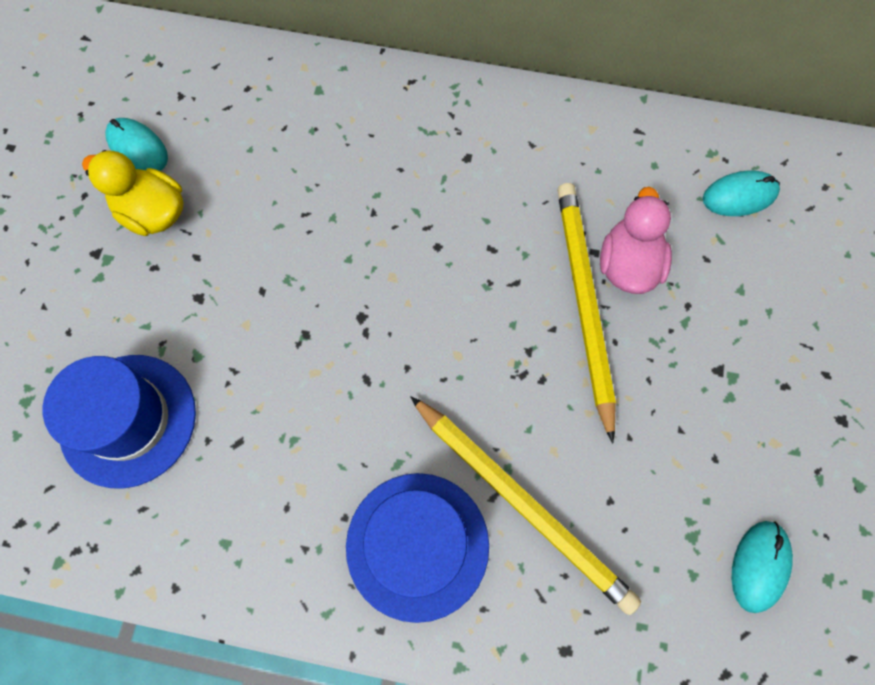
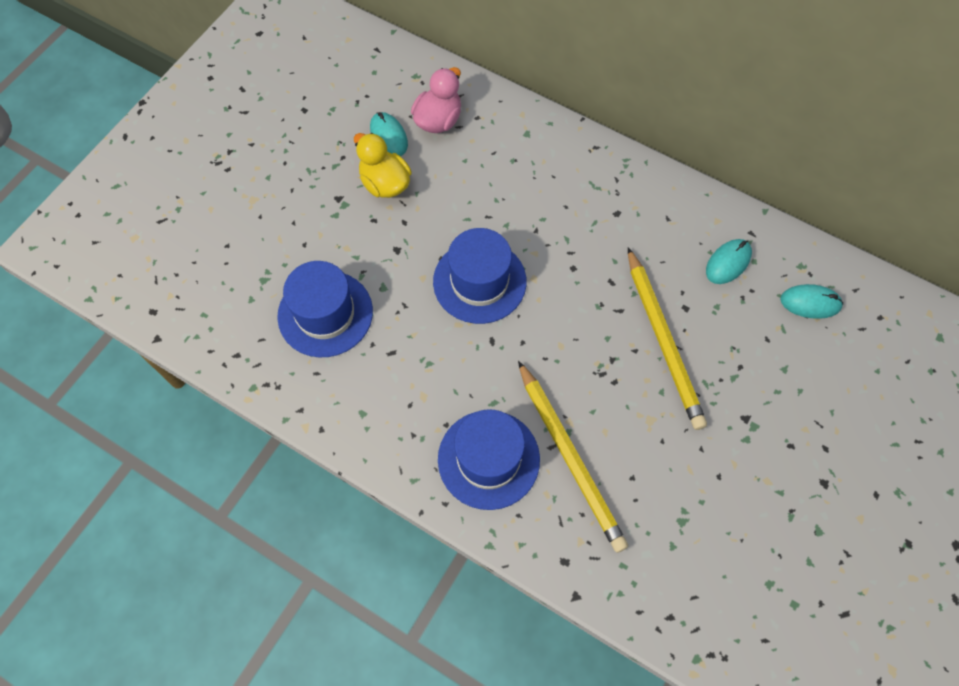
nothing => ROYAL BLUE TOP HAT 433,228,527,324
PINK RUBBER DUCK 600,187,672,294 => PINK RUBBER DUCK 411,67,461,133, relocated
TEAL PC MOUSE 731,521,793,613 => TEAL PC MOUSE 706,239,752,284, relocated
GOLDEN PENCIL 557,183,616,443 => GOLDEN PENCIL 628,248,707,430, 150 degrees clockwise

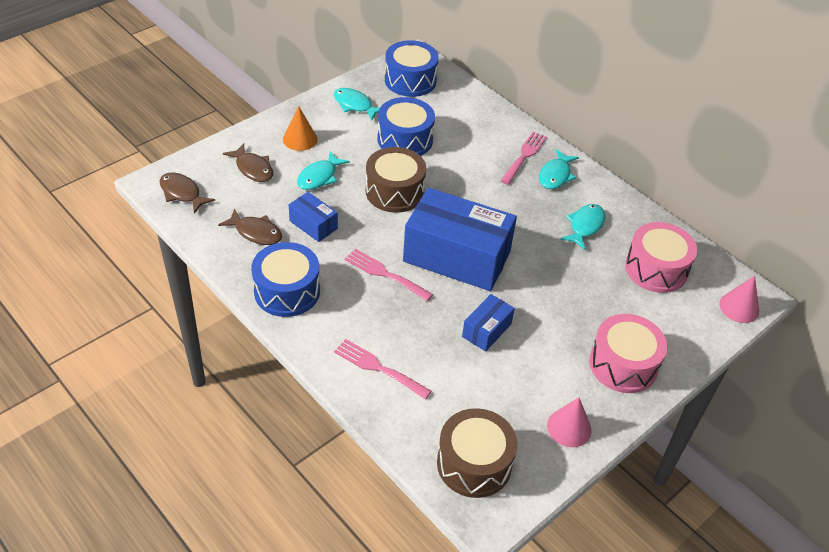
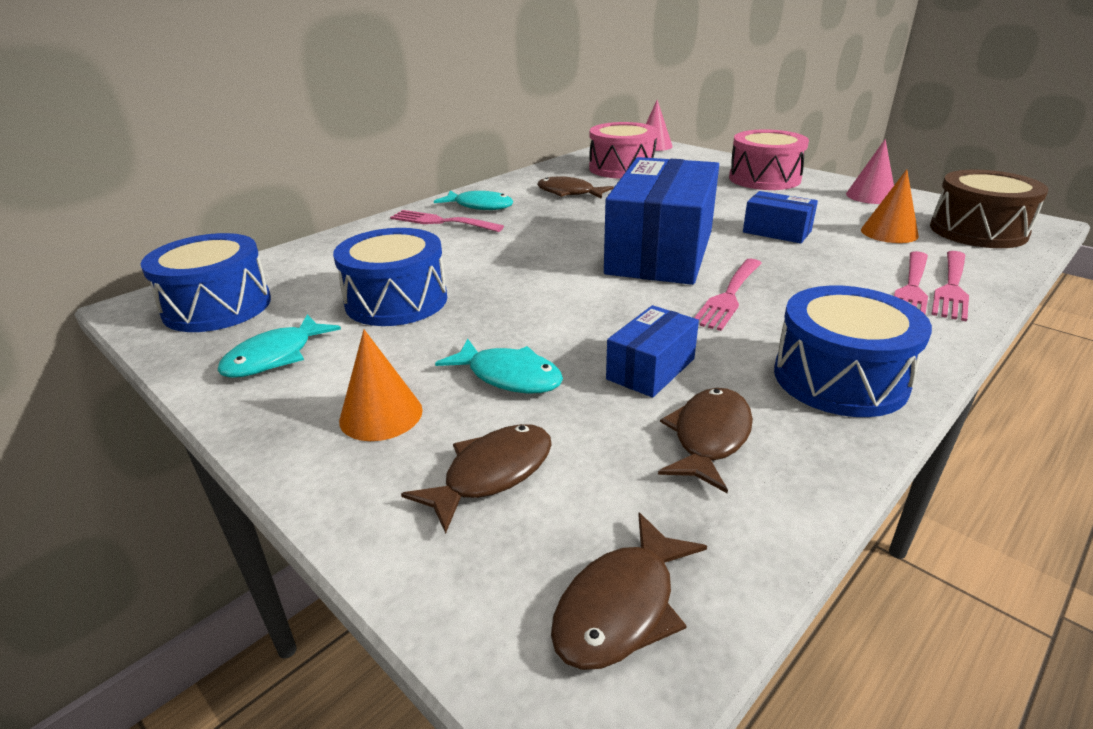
DARK BROWN SNARE DRUM 366,147,426,213 => nothing
nothing => ORANGE-COLOURED CONE 861,169,919,243
nothing => PINK FORK 931,251,969,322
TEAL TOY FISH 560,204,605,250 => DARK BROWN TOY FISH 537,176,614,199

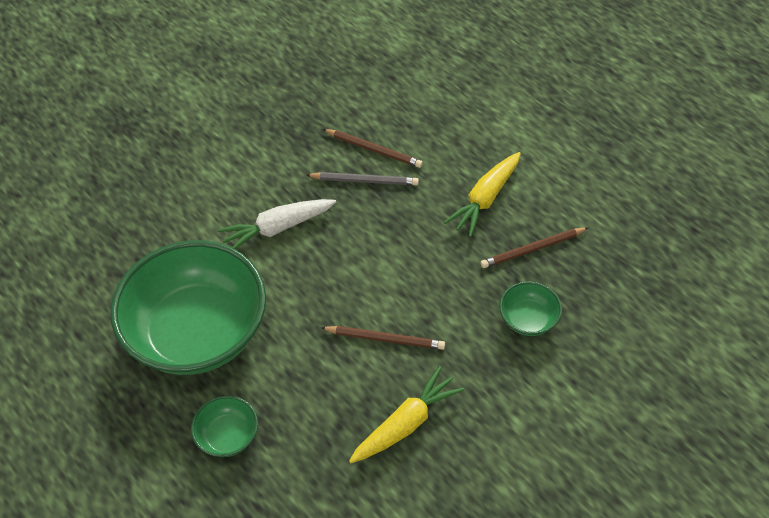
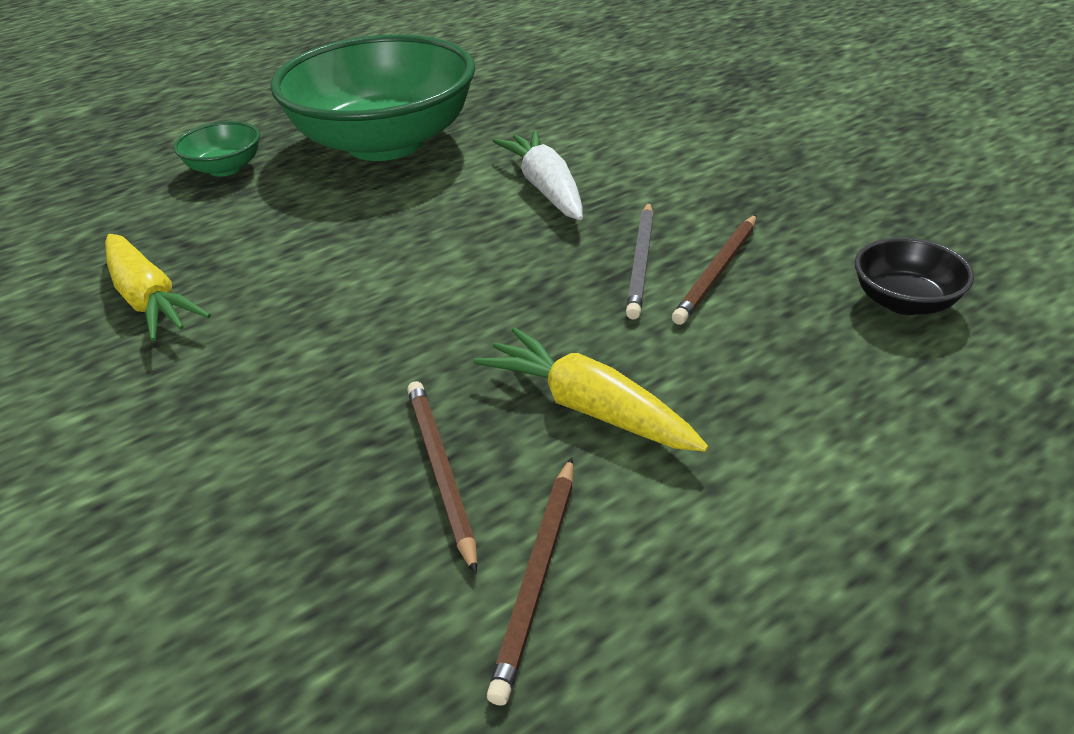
GREEN SERVING BOWL 499,281,562,336 => nothing
nothing => BLACK SERVING BOWL 855,237,974,315
DARK BROWN PENCIL 321,326,445,350 => DARK BROWN PENCIL 487,458,573,706, relocated

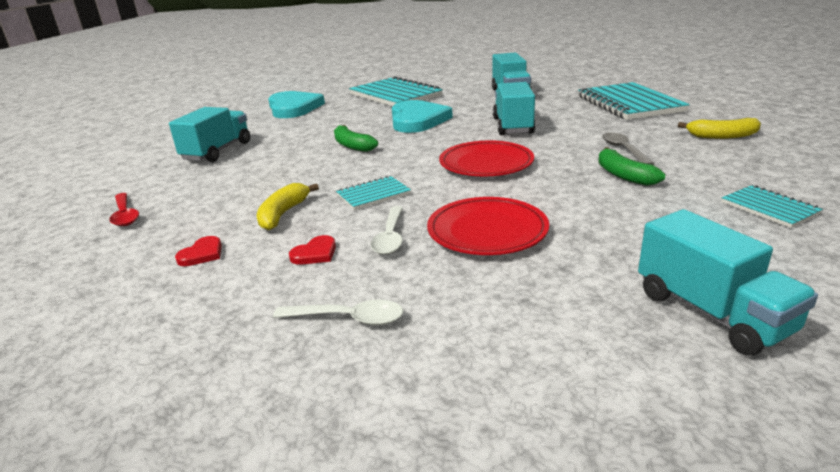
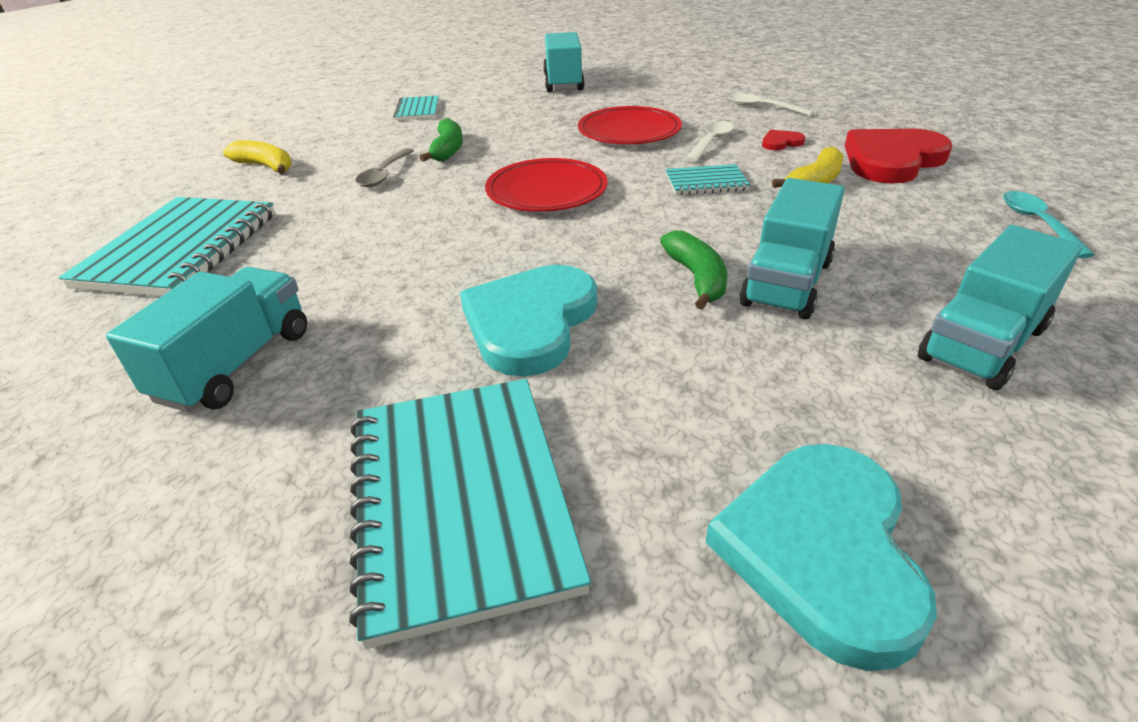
TEAL TRUCK 493,82,535,135 => TEAL TRUCK 740,178,845,319, relocated
RED SPOON 109,193,139,226 => TEAL SPOON 1003,191,1095,258
RED HEART 175,236,222,266 => RED HEART 845,129,953,184, x2.39

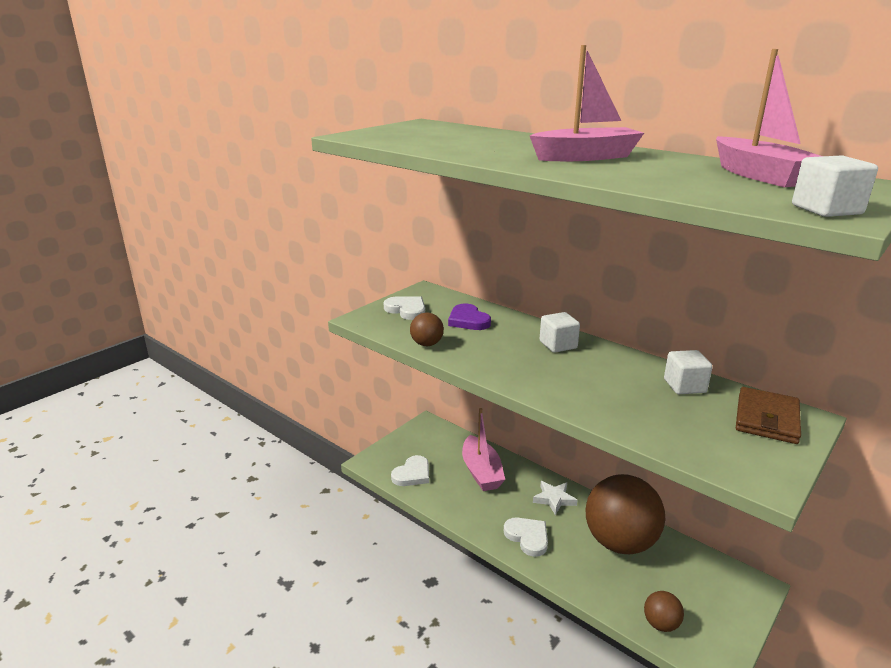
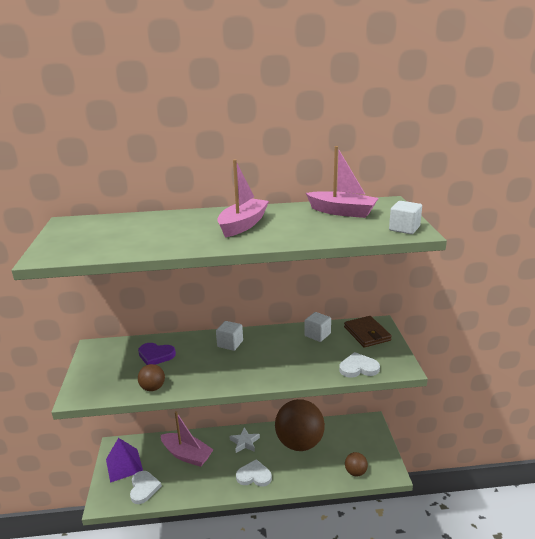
nothing => ROYAL PURPLE PYRAMID SHAPE 106,438,143,483
PURE WHITE HEART 384,296,425,320 => PURE WHITE HEART 339,352,380,378, relocated

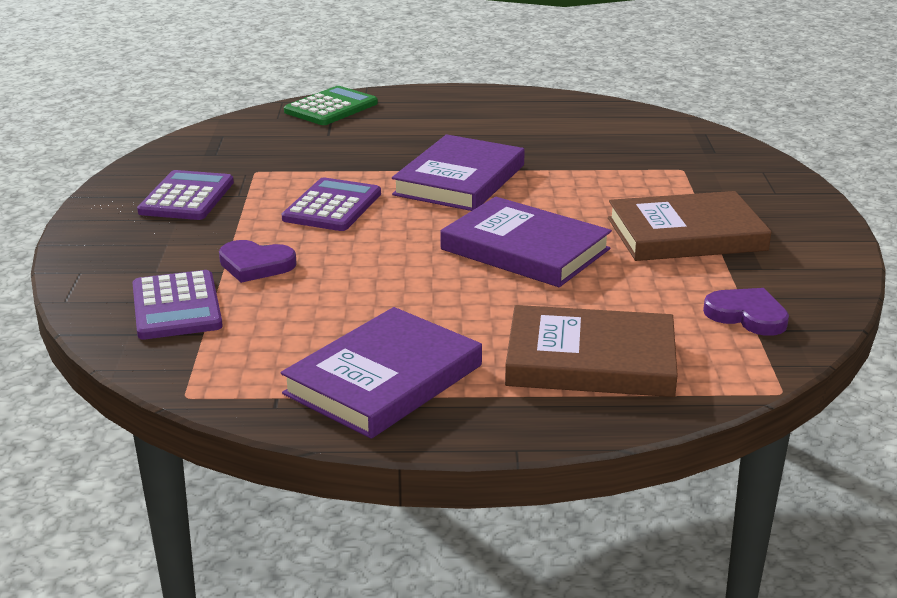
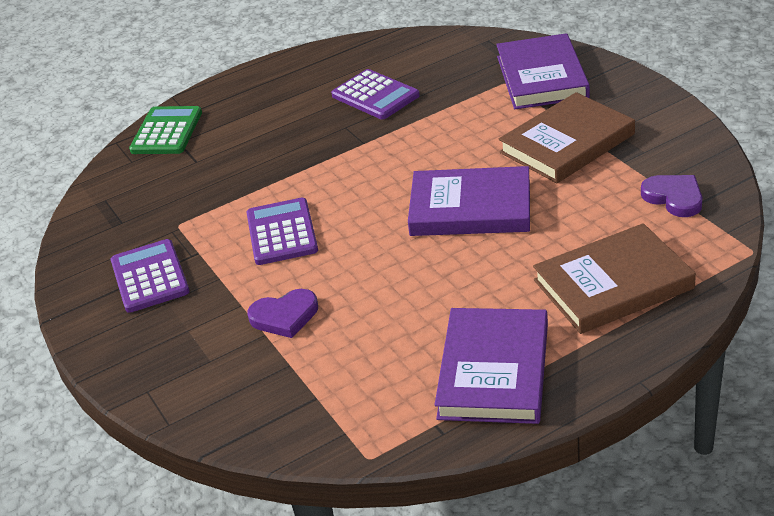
ROYAL PURPLE POCKET CALCULATOR 132,270,223,340 => ROYAL PURPLE POCKET CALCULATOR 331,69,420,119, relocated
ROYAL PURPLE HARDCOVER 392,134,525,211 => ROYAL PURPLE HARDCOVER 496,33,590,109, relocated
ROYAL PURPLE HEART 703,288,789,336 => ROYAL PURPLE HEART 641,175,703,217, 45 degrees clockwise

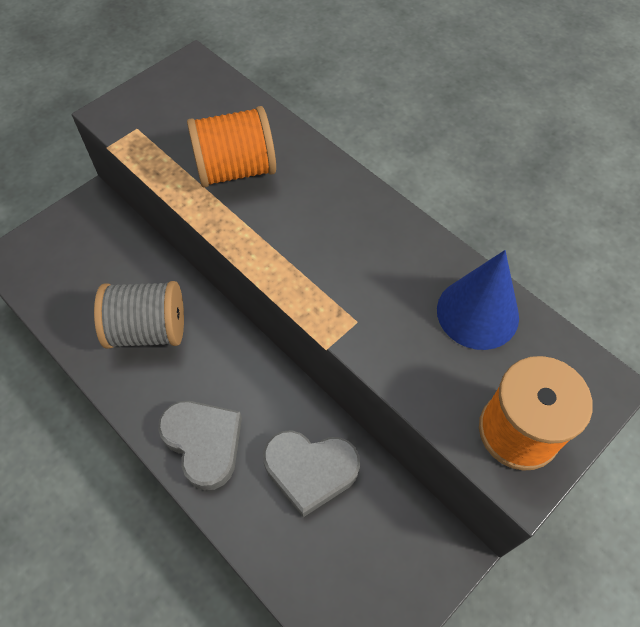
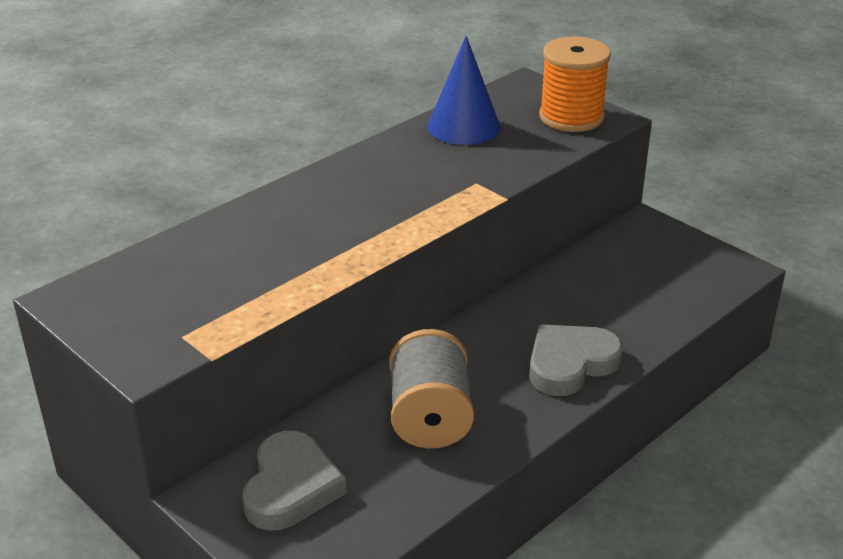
ORANGE-COLOURED REEL OF THREAD 187,106,276,188 => nothing
ASH-GREY HEART 263,430,360,517 => ASH-GREY HEART 242,431,346,531, relocated

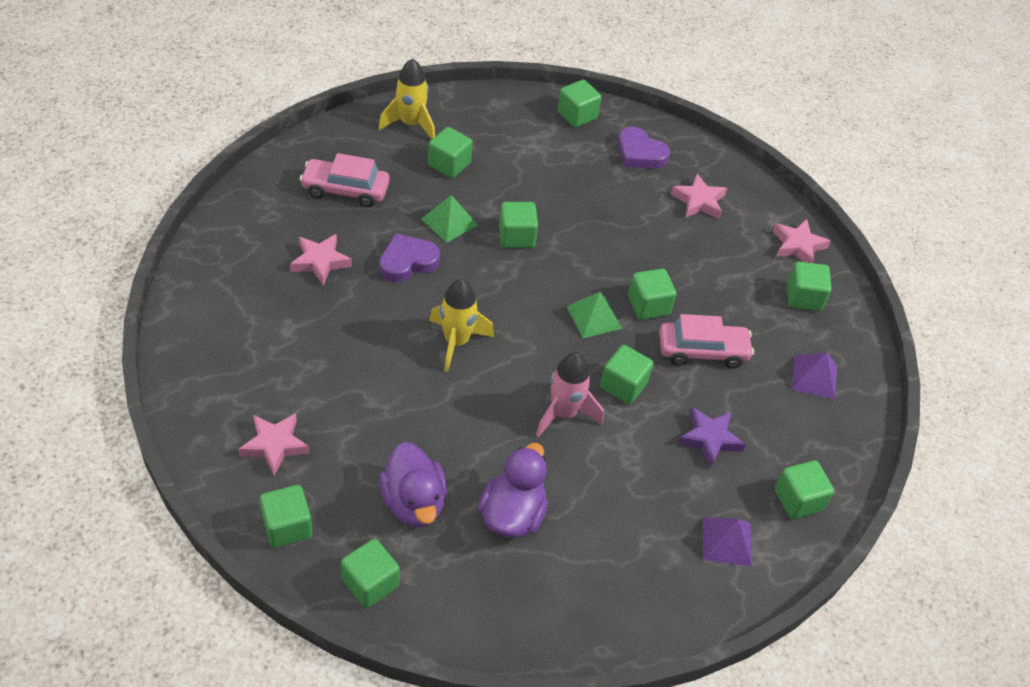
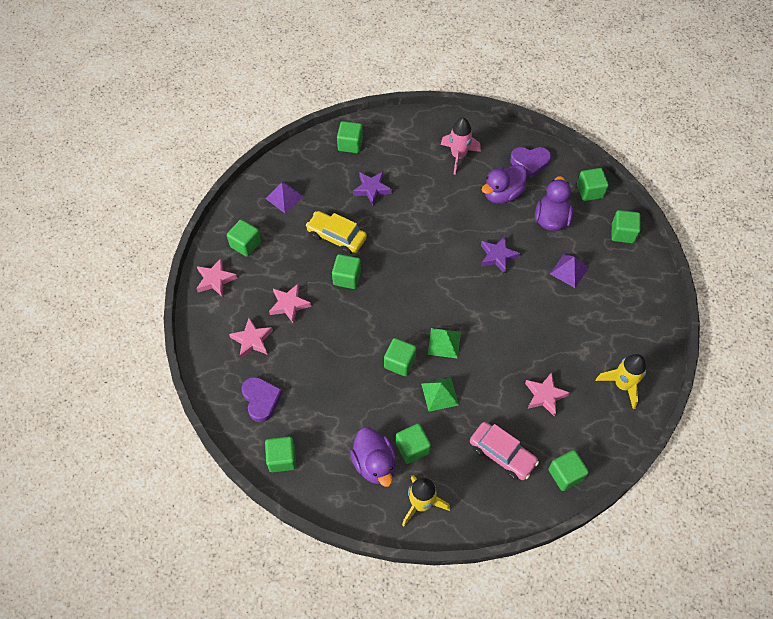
nothing => ROYAL PURPLE RUBBER DUCK 350,427,396,487
nothing => ROYAL PURPLE STAR 481,236,521,274
PINK STAR 238,413,310,476 => PINK STAR 269,284,311,324, relocated
ROYAL PURPLE HEART 380,233,440,282 => ROYAL PURPLE HEART 510,147,551,178, relocated
GOLDEN SPACESHIP 429,279,494,372 => GOLDEN SPACESHIP 596,354,646,409, relocated
PINK SPACESHIP 536,352,604,437 => PINK SPACESHIP 441,118,481,175, relocated
GREEN PYRAMID SHAPE 567,292,622,338 => GREEN PYRAMID SHAPE 428,328,461,359, relocated
GREEN SOLID CUBE 600,345,653,404 => GREEN SOLID CUBE 549,450,589,491, relocated
ROYAL PURPLE PYRAMID SHAPE 703,517,752,567 => ROYAL PURPLE PYRAMID SHAPE 550,254,589,288, relocated
PINK TOY CAR 659,314,754,369 => GOLDEN TOY CAR 306,211,367,255

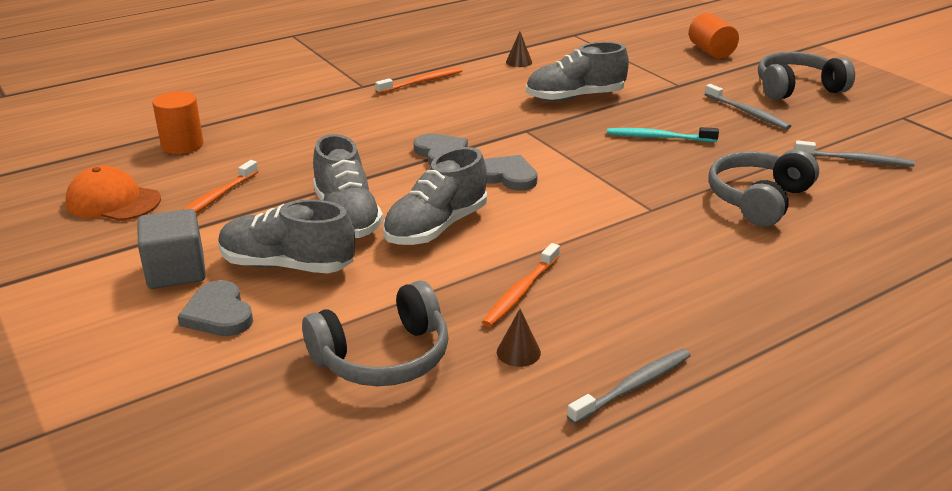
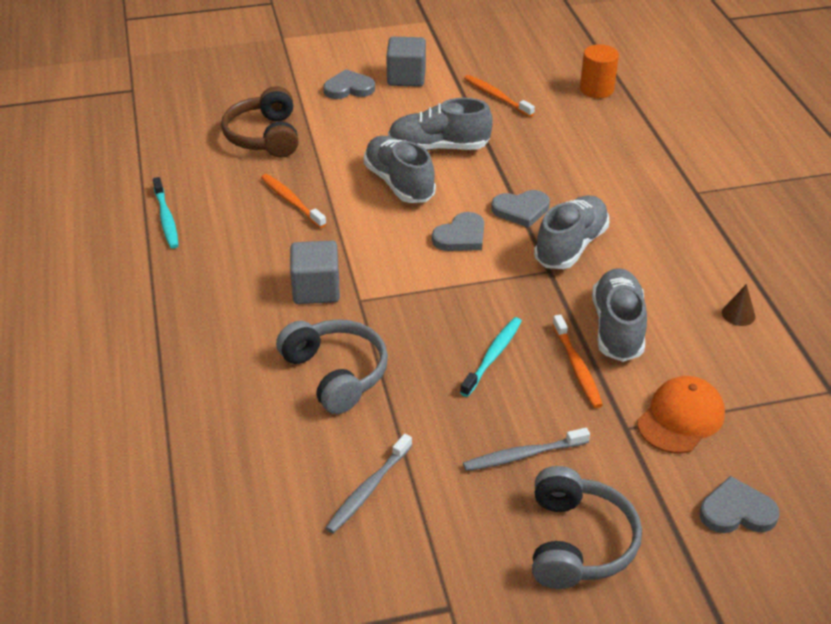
DARK BROWN CONE 497,309,541,367 => nothing
nothing => ASH-GREY SOLID CUBE 290,240,340,304
ORANGE-COLOURED CAP 65,166,161,221 => ORANGE-COLOURED CAP 637,376,725,454, relocated
ASH-GREY SHOE 218,199,355,274 => ASH-GREY SHOE 534,195,609,269, relocated
ORANGE-COLOURED TOOTHBRUSH 375,67,462,94 => ORANGE-COLOURED TOOTHBRUSH 553,315,603,408, relocated
ORANGE-COLOURED SOLID CYLINDER 689,13,739,59 => ASH-GREY HEART 700,476,780,533
ASH-GREY OVER-EAR HEADPHONES 302,280,449,386 => DARK BROWN OVER-EAR HEADPHONES 221,86,298,158
ASH-GREY TOOTHBRUSH 567,349,691,424 => TEAL TOOTHBRUSH 153,177,179,249

